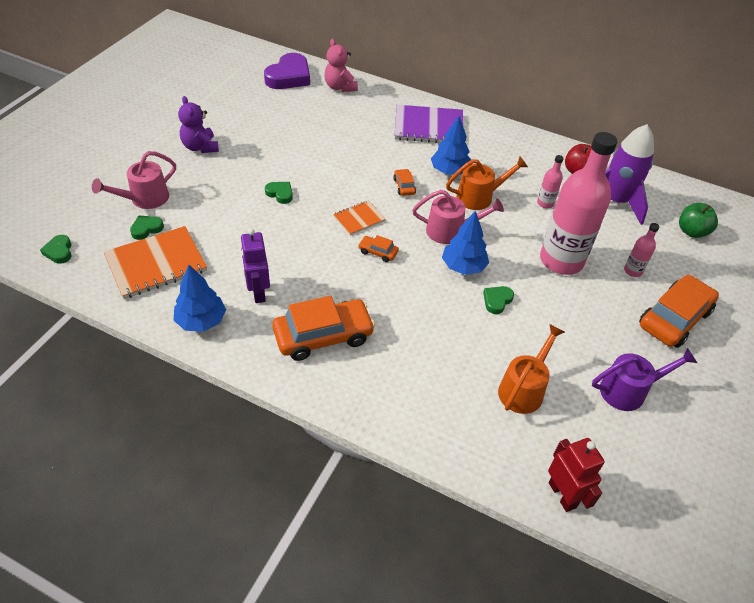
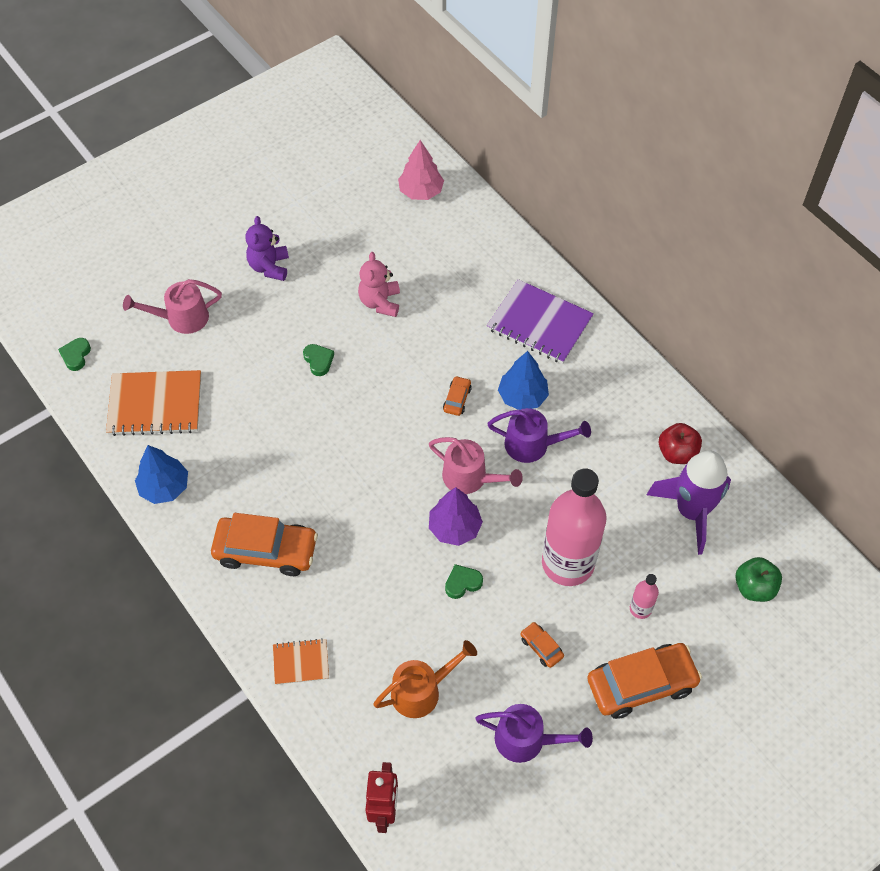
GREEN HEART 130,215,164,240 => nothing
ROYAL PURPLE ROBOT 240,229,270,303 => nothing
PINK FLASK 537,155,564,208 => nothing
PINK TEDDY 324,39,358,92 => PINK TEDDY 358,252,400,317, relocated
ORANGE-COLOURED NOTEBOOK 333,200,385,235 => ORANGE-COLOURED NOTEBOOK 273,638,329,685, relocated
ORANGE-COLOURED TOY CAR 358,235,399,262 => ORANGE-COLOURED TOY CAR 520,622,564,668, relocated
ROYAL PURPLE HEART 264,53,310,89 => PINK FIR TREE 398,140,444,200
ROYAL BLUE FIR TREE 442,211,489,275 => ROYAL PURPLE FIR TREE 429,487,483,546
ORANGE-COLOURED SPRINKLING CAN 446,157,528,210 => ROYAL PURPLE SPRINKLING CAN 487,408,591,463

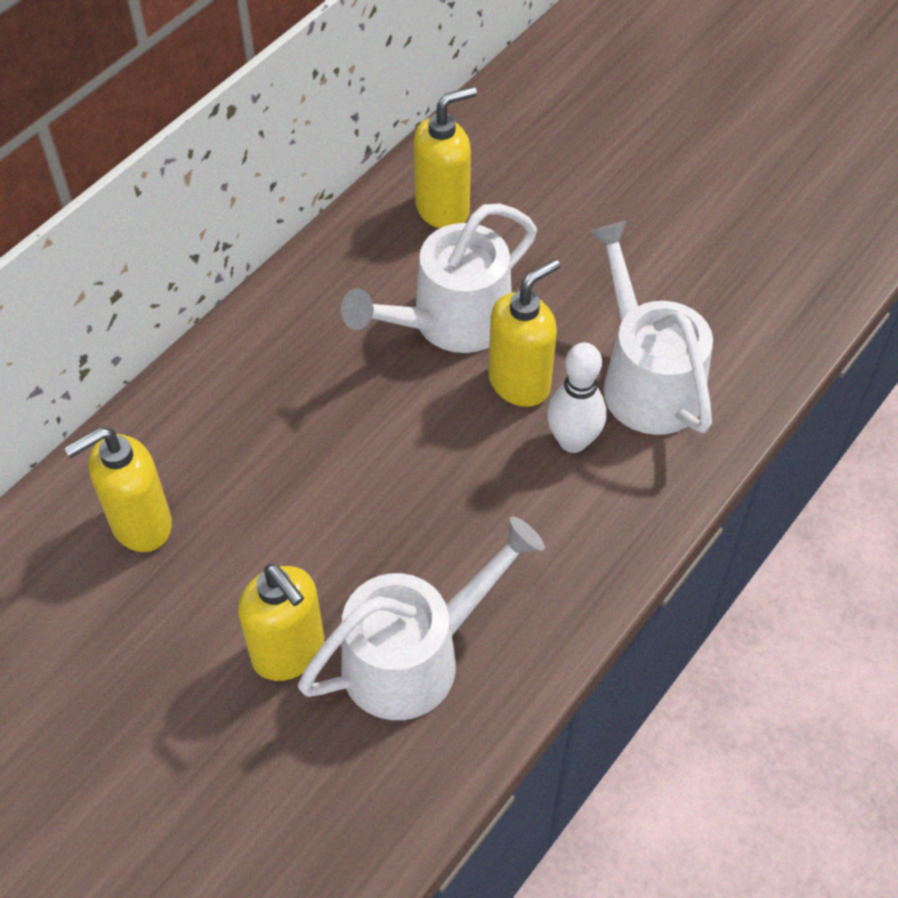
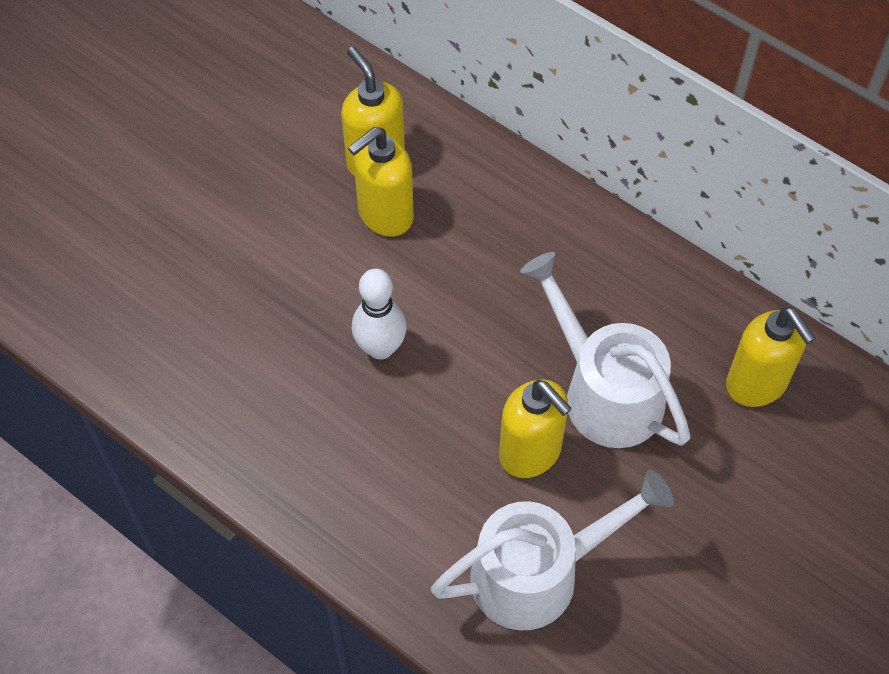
PURE WHITE SPRINKLING CAN 298,516,545,720 => nothing
GOLDEN SOAP DISPENSER 238,564,324,681 => GOLDEN SOAP DISPENSER 348,127,414,237, relocated
PURE WHITE BOWLING PIN 547,343,606,453 => PURE WHITE BOWLING PIN 352,269,407,360, relocated

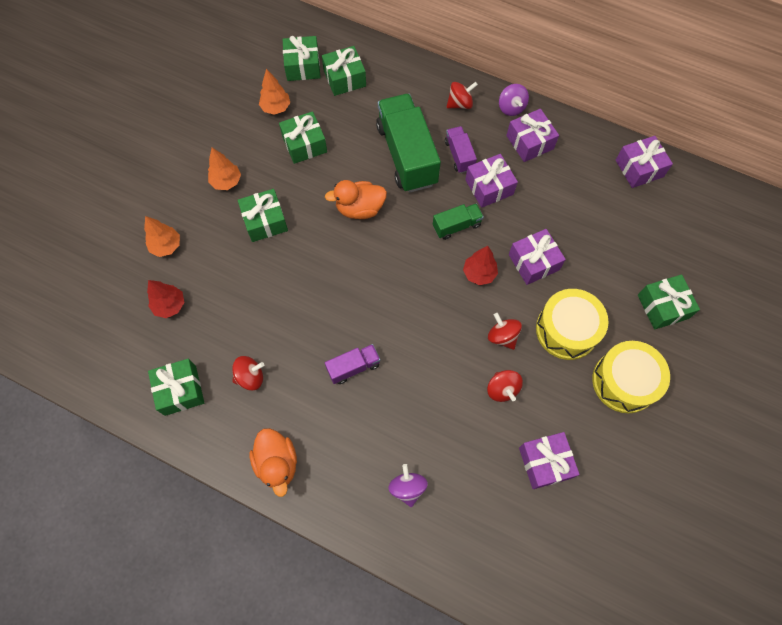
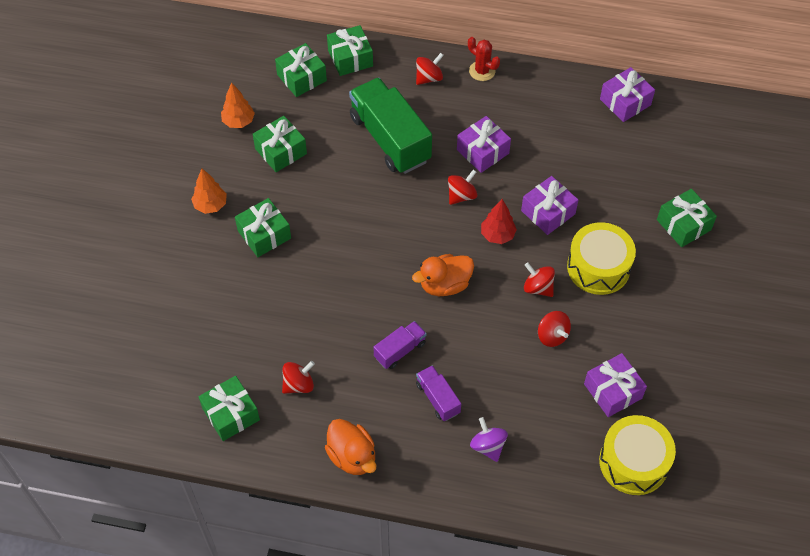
ORANGE-COLOURED FIR TREE 144,216,180,257 => nothing
RED FIR TREE 147,280,184,318 => nothing
ROYAL PURPLE GIFT 506,109,559,162 => nothing
GREEN GIFT 283,36,321,81 => GREEN GIFT 327,25,373,76, relocated
ORANGE-COLOURED RUBBER DUCK 325,180,387,219 => ORANGE-COLOURED RUBBER DUCK 412,254,474,296, relocated
ROYAL PURPLE TRUCK 445,126,477,173 => ROYAL PURPLE TRUCK 416,365,461,421, relocated
GOLDEN SNARE DRUM 592,341,670,413 => GOLDEN SNARE DRUM 599,415,676,495, relocated
GREEN TRUCK 433,204,484,240 => RED SPINNING TOP 448,170,477,205
ROYAL PURPLE SPINNING TOP 499,84,529,116 => RED SAGUARO CACTUS 468,37,500,81

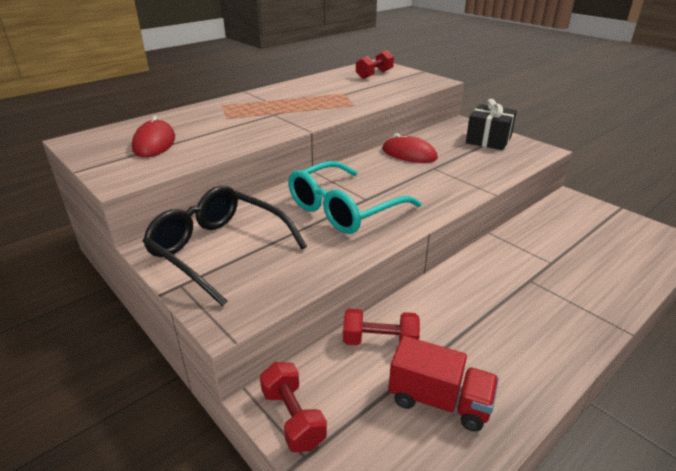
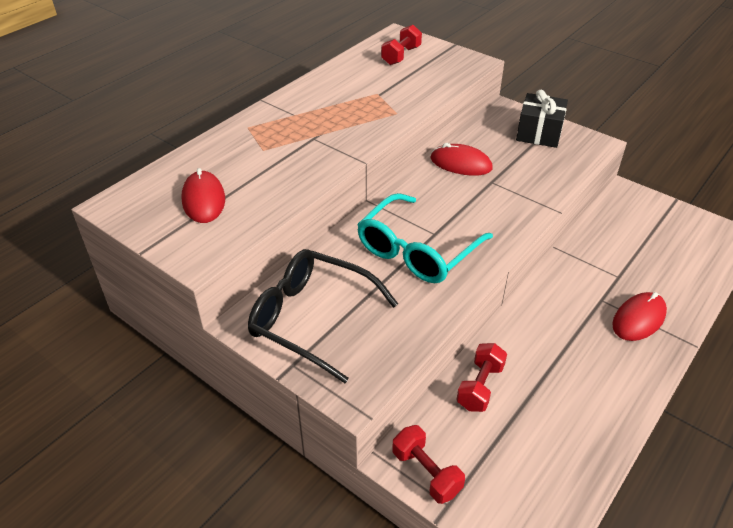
RED TRUCK 388,336,499,431 => nothing
nothing => RED PC MOUSE 612,292,667,341
RED HAND WEIGHT 343,309,420,345 => RED HAND WEIGHT 456,343,507,412, 60 degrees counterclockwise

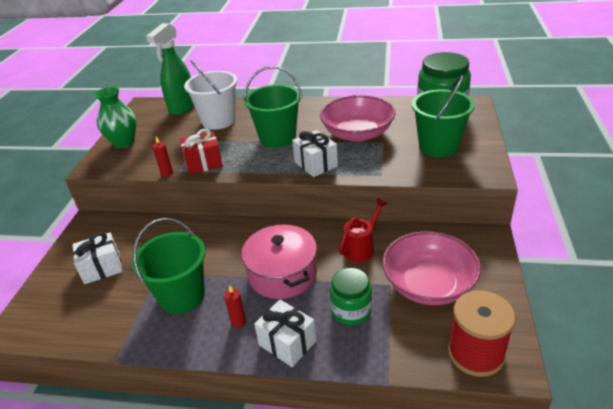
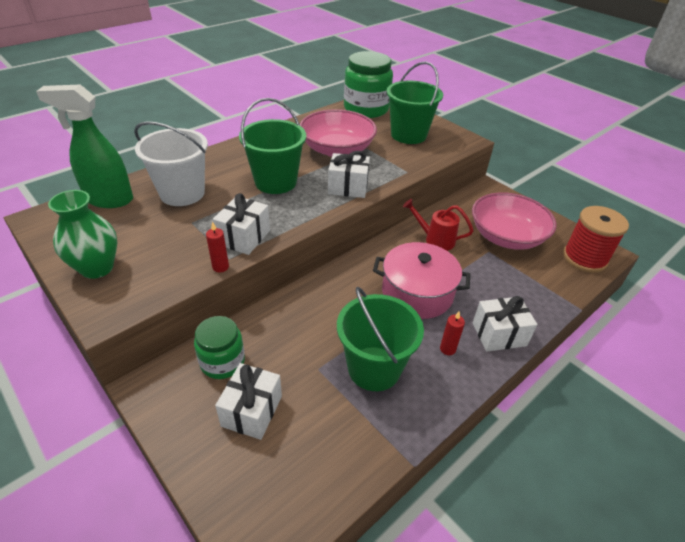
GREEN JAR 330,268,372,325 => GREEN JAR 194,316,245,379, relocated
RED GIFT 180,129,223,175 => PURE WHITE GIFT 213,193,270,255
GREEN SPRAYER 146,23,194,115 => GREEN SPRAYER 36,84,133,208, 120 degrees clockwise
RED SPRINKLING CAN 339,198,388,262 => RED SPRINKLING CAN 403,199,474,251, 60 degrees counterclockwise

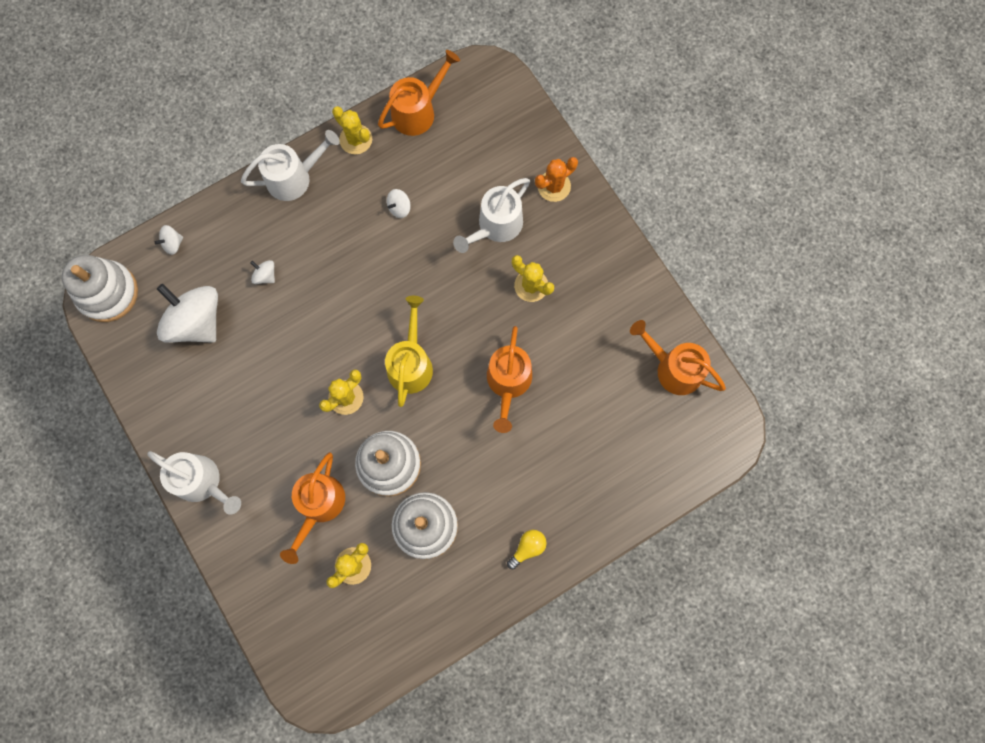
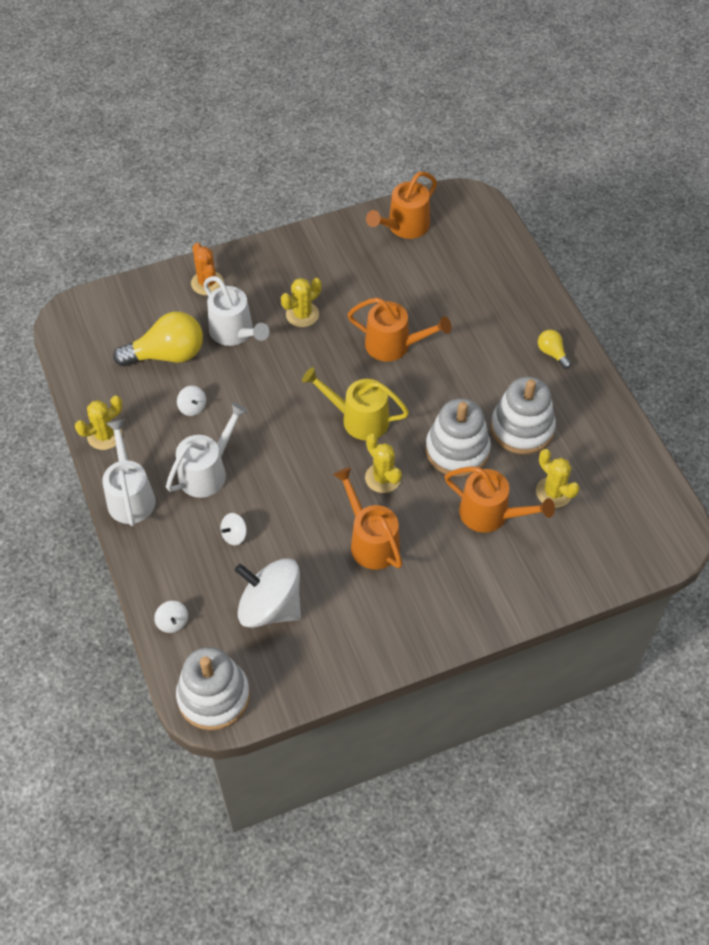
nothing => GOLDEN BULB 113,312,203,366
PURE WHITE SPRINKLING CAN 147,451,241,515 => PURE WHITE SPRINKLING CAN 166,402,248,498, relocated
ORANGE-COLOURED SPRINKLING CAN 378,50,460,136 => ORANGE-COLOURED SPRINKLING CAN 333,467,402,569, relocated
PURE WHITE SPINNING TOP 157,284,218,343 => PURE WHITE SPINNING TOP 235,558,301,628, 60 degrees clockwise

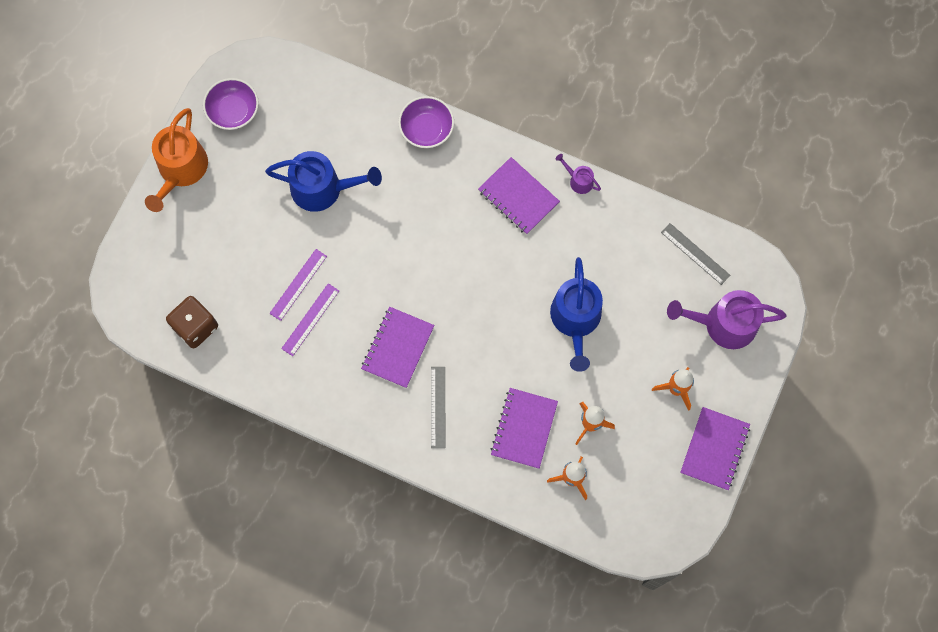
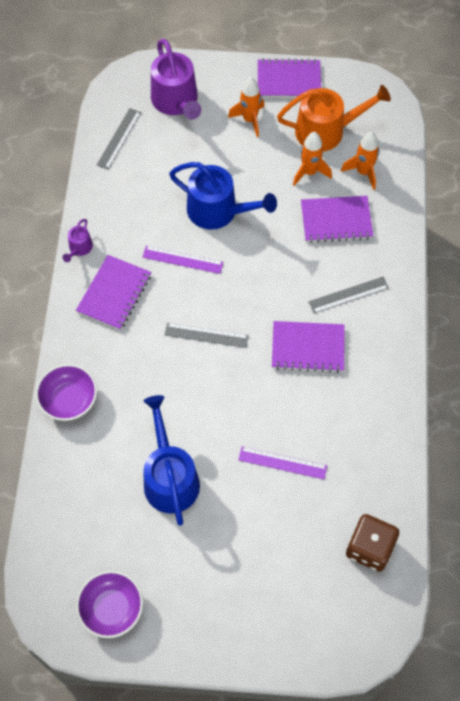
nothing => ASH-GREY MEASURING STICK 164,323,249,348
ORANGE-COLOURED SPRINKLING CAN 145,108,208,212 => ORANGE-COLOURED SPRINKLING CAN 277,85,391,152, relocated
ROYAL PURPLE MEASURING STICK 281,283,339,356 => ROYAL PURPLE MEASURING STICK 142,246,223,274, relocated
ROYAL BLUE SPRINKLING CAN 550,257,603,372 => ROYAL BLUE SPRINKLING CAN 169,162,277,230, 45 degrees clockwise

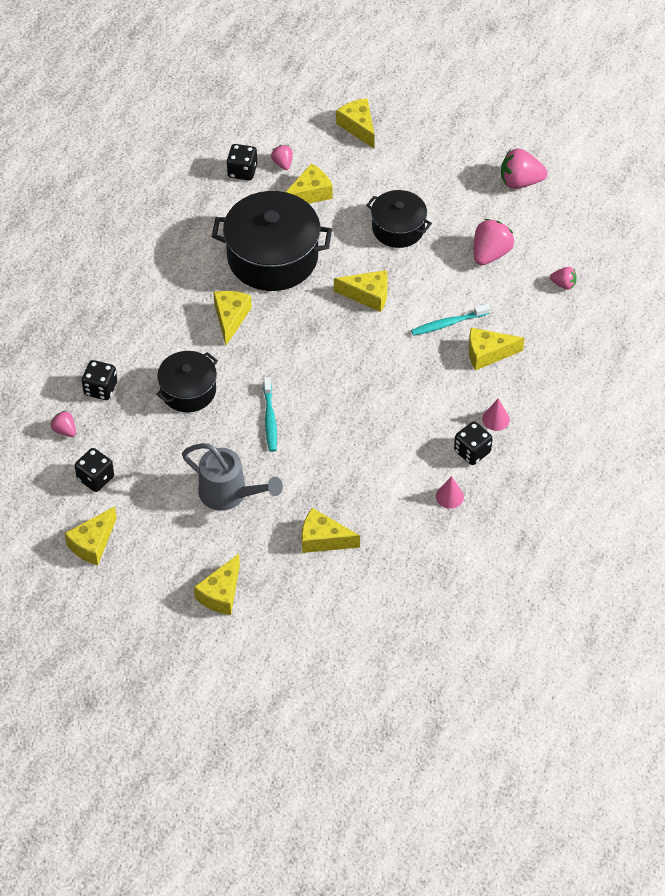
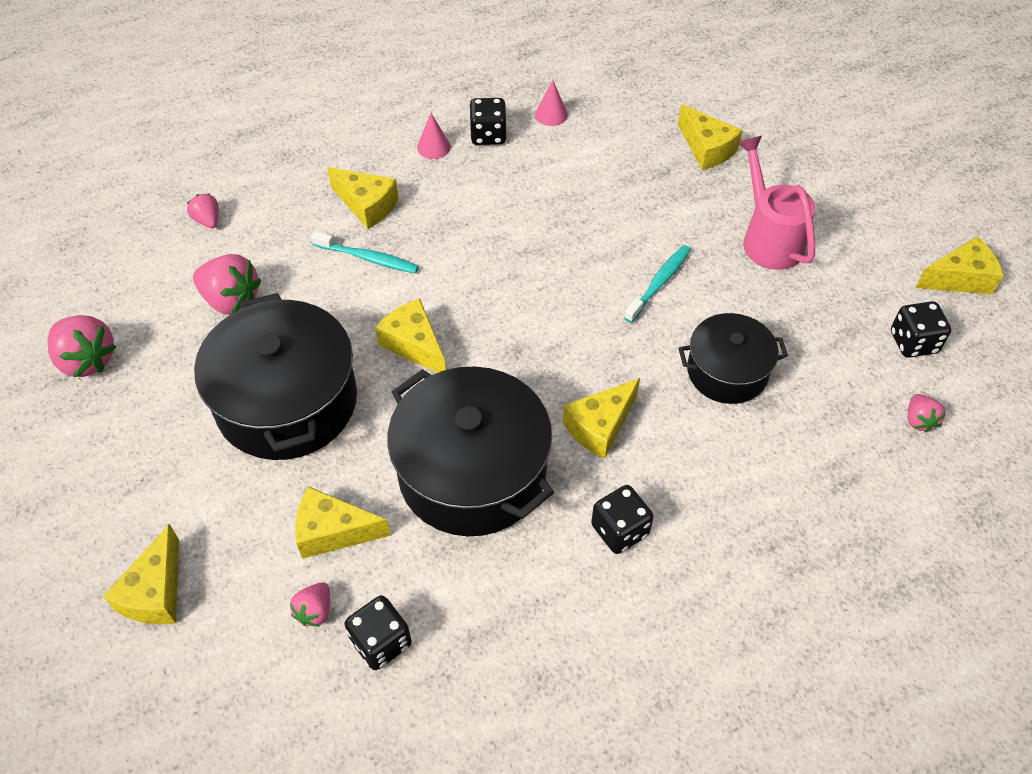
GOLDEN CHEESE WEDGE 194,554,240,615 => nothing
BLACK DIE 82,360,117,400 => BLACK DIE 591,485,654,554, relocated
ASH-GREY SPRINKLING CAN 182,443,283,511 => PINK SPRINKLING CAN 738,136,815,270
PINK TOY STRAWBERRY 474,219,514,265 => PINK TOY STRAWBERRY 193,254,261,315, 135 degrees counterclockwise
BLACK STOCKPOT 366,190,432,248 => BLACK STOCKPOT 194,293,357,460, x1.71

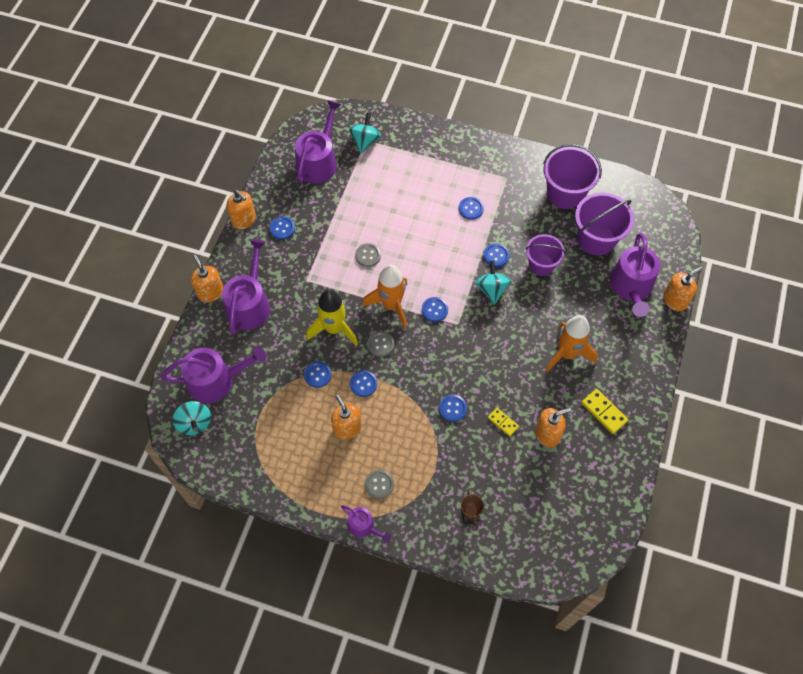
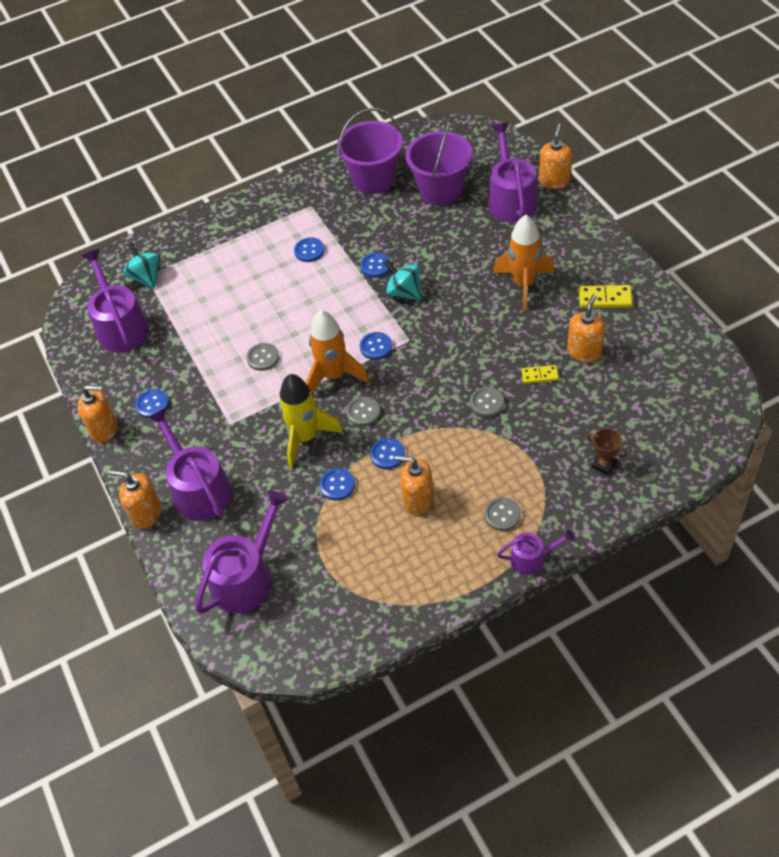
TEAL SPINNING TOP 173,401,211,435 => nothing
ROYAL PURPLE PAIL 525,234,565,276 => nothing
ROYAL BLUE BUTTON 439,395,467,422 => ASH-GREY BUTTON 470,387,504,417
ROYAL PURPLE SPRINKLING CAN 610,233,660,317 => ROYAL PURPLE SPRINKLING CAN 488,122,538,223, 150 degrees counterclockwise

